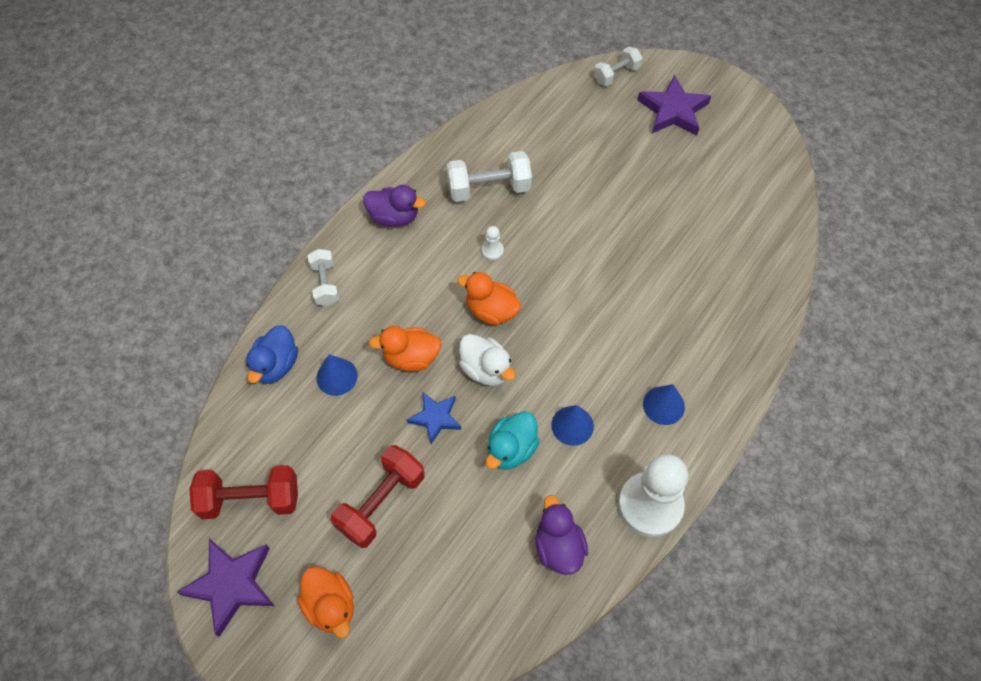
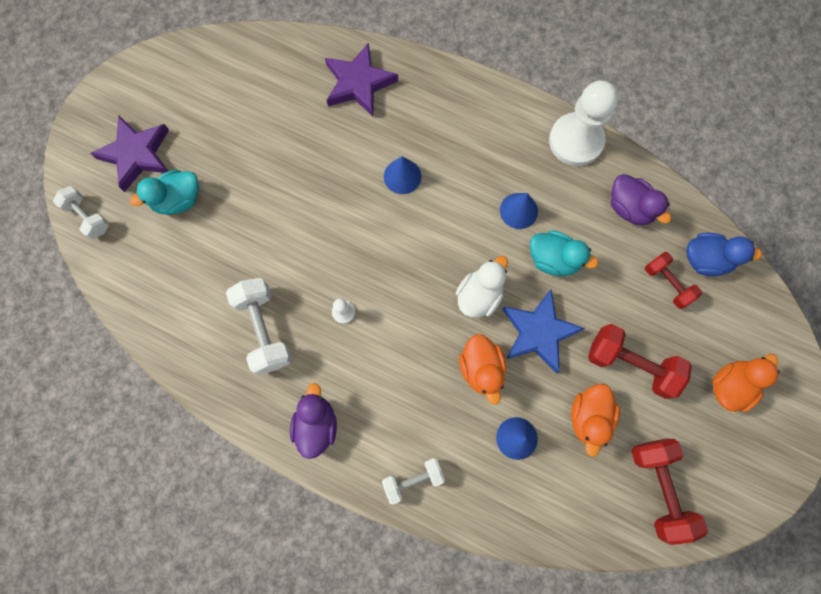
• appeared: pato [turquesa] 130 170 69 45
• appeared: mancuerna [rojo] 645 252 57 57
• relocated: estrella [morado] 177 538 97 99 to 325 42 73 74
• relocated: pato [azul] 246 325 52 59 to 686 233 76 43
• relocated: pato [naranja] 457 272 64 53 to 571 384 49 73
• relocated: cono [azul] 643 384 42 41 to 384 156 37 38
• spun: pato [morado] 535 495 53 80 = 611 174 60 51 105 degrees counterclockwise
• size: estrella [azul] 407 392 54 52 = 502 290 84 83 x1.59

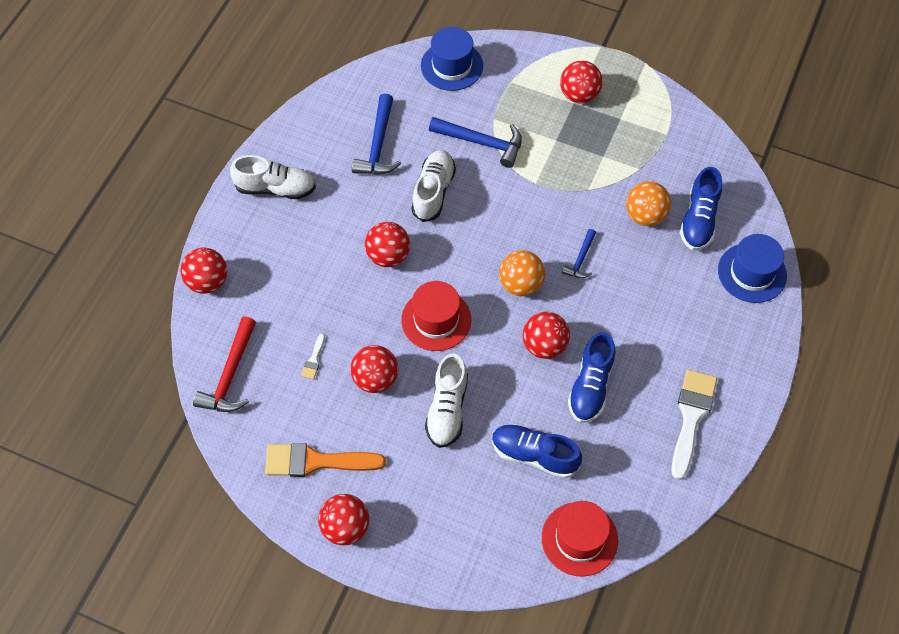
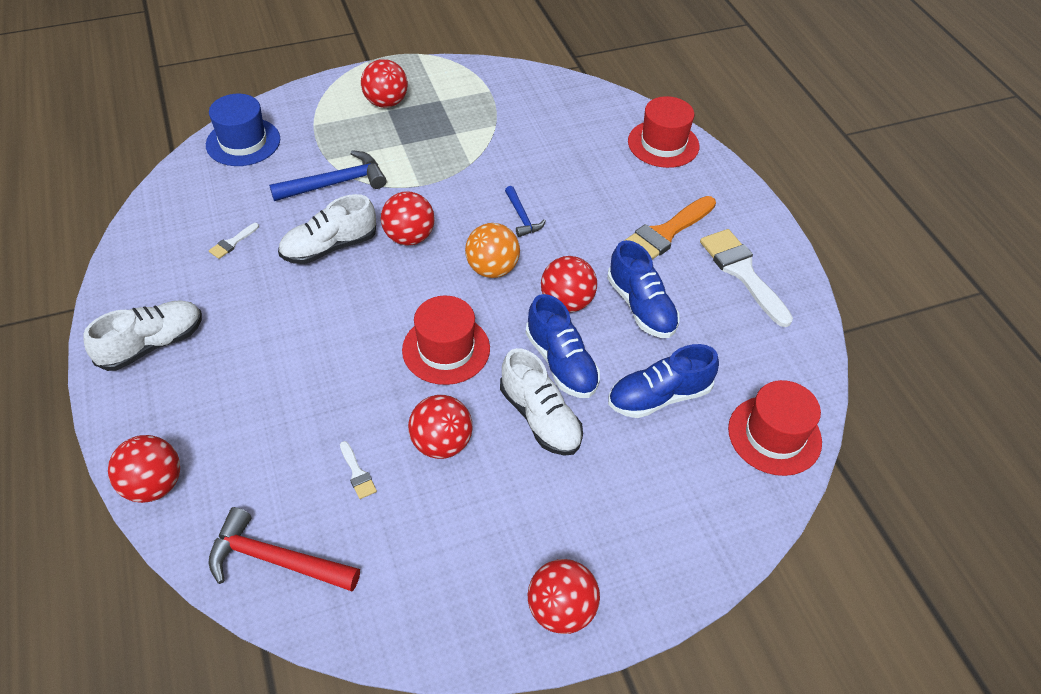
• missing: pelota [naranja] 626 181 45 45
• relocated: pincel [naranja] 265 443 121 34 to 624 196 92 63
• relocated: pelota [rojo] 365 222 45 45 to 381 192 54 53
• relocated: zapato [azul] 680 167 42 83 to 526 294 74 104
• exchanged: martillo [azul] 352 94 49 80 to pincel [blanco] 209 223 50 36
• colour: sombrero [azul] 718 234 69 69 to sombrero [rojo] 628 96 71 72
• spun: martillo [rojo] 193 316 63 96 = 208 507 152 84 135 degrees clockwise
• spun: zapato [blanco] 411 150 45 72 = 278 194 98 70 90 degrees counterclockwise

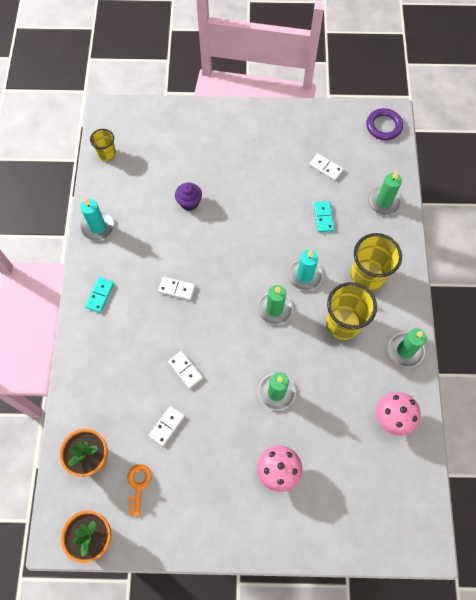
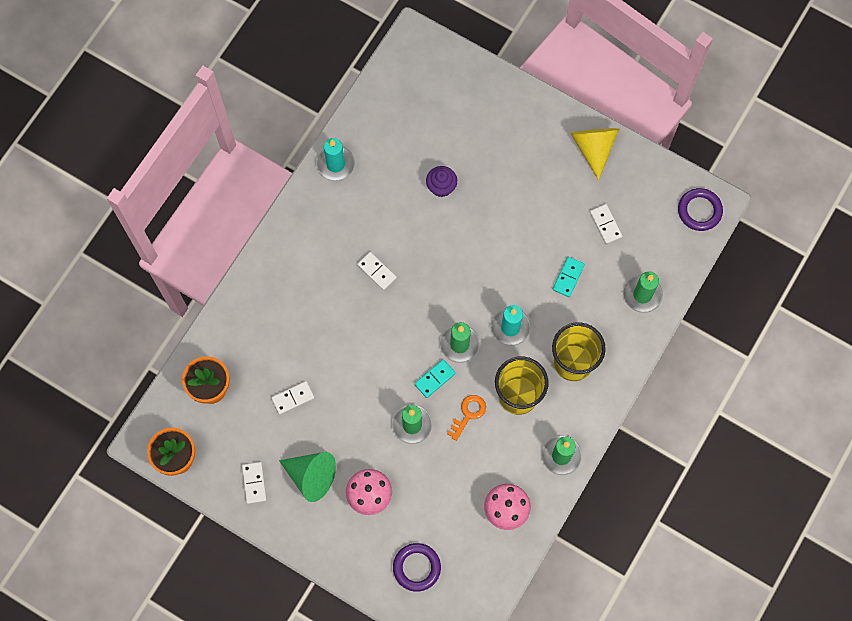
• missing: vaso [amarillo] 90 129 26 32
• appeared: cono [verde] 279 452 57 50
• appeared: anillo [morado] 393 543 48 49
• appeared: cono [amarillo] 570 128 49 52
• relocated: ficha de dominó [turquesa] 85 277 29 36 to 414 359 42 39
• relocated: llave [naranja] 127 464 25 52 to 447 395 39 46
• relocated: ficha de dominó [blanco] 168 351 35 38 to 242 462 25 42

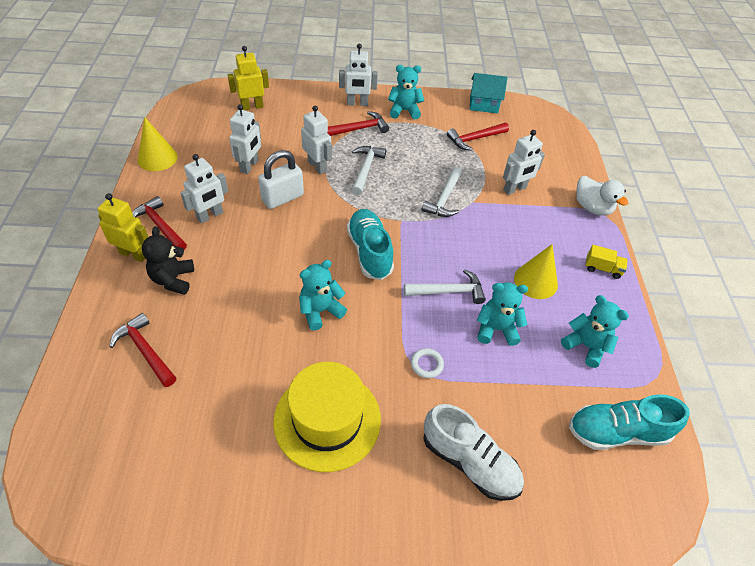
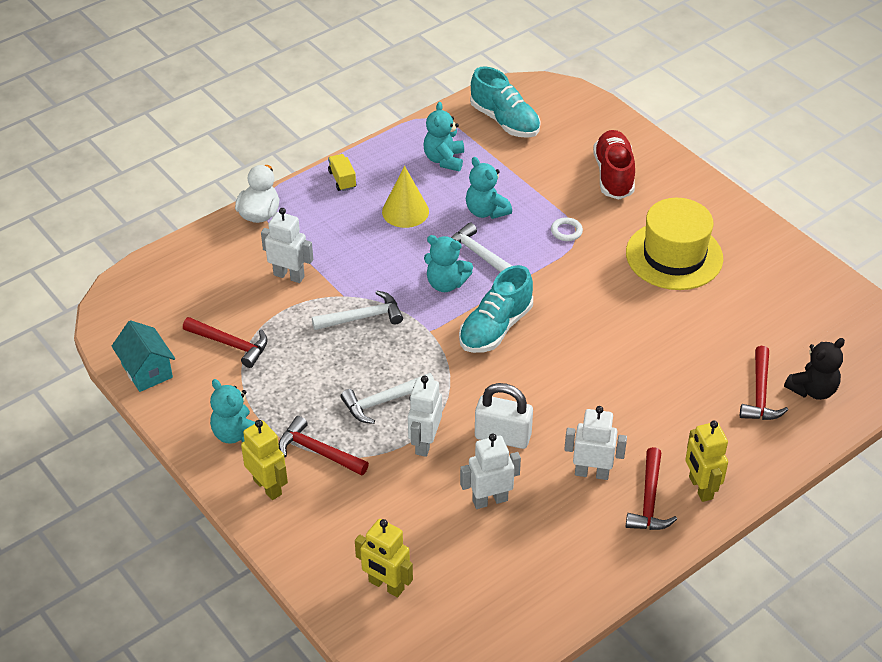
• missing: cono [amarillo] 138 117 40 54
• relocated: osito [negro] 142 226 52 69 to 784 338 61 62
• relocated: osito [turquesa] 299 260 48 71 to 424 235 49 57
• colour: robot [blanco] 339 44 39 62 to robot [amarillo] 241 420 47 80
• colour: zapato [blanco] 423 404 101 97 to zapato [rojo] 593 130 42 69

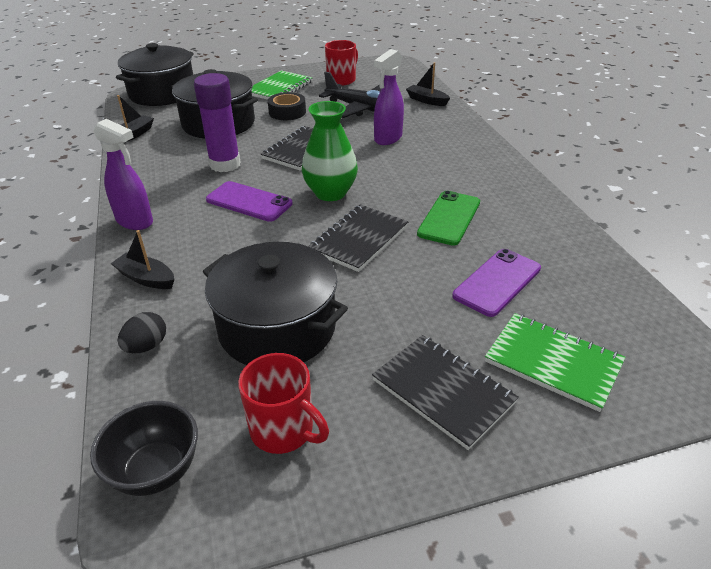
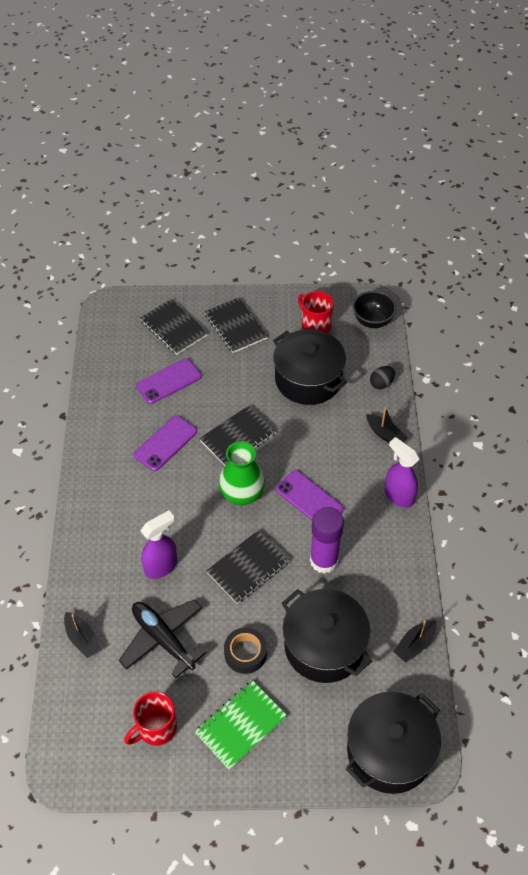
• colour: móvil [verde] 417 191 63 55 to móvil [morado] 134 415 63 56
• colour: cuaderno [verde] 485 313 141 99 to cuaderno [negro] 140 299 68 56

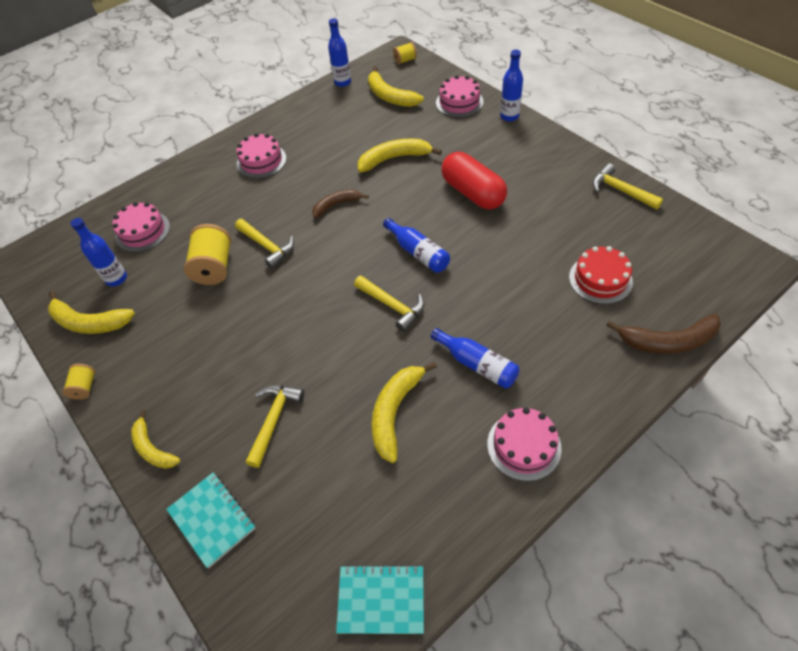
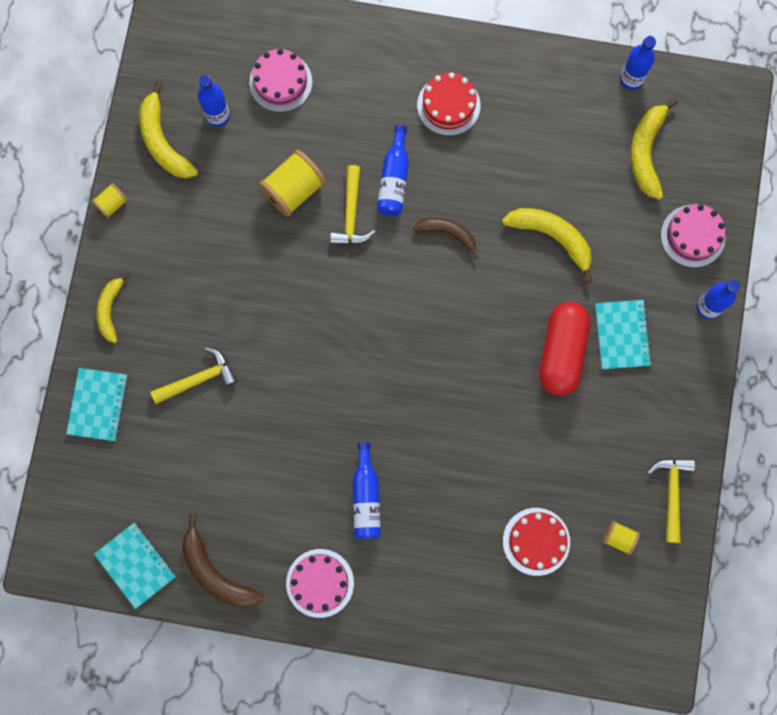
• missing: martillo [amarillo] 354 276 70 56
• missing: plátano [amarillo] 372 362 65 101
• appeared: cuaderno [turquesa] 595 300 57 69
• relocated: botella [azul] 383 218 67 55 to 377 125 32 91
• relocated: carrete [amarillo] 393 42 24 22 to 603 521 37 34
• relocated: plátano [marrón] 606 314 115 40 to 182 515 82 93
• colour: tarta [rosa] 236 133 50 45 to tarta [rojo] 417 72 64 64

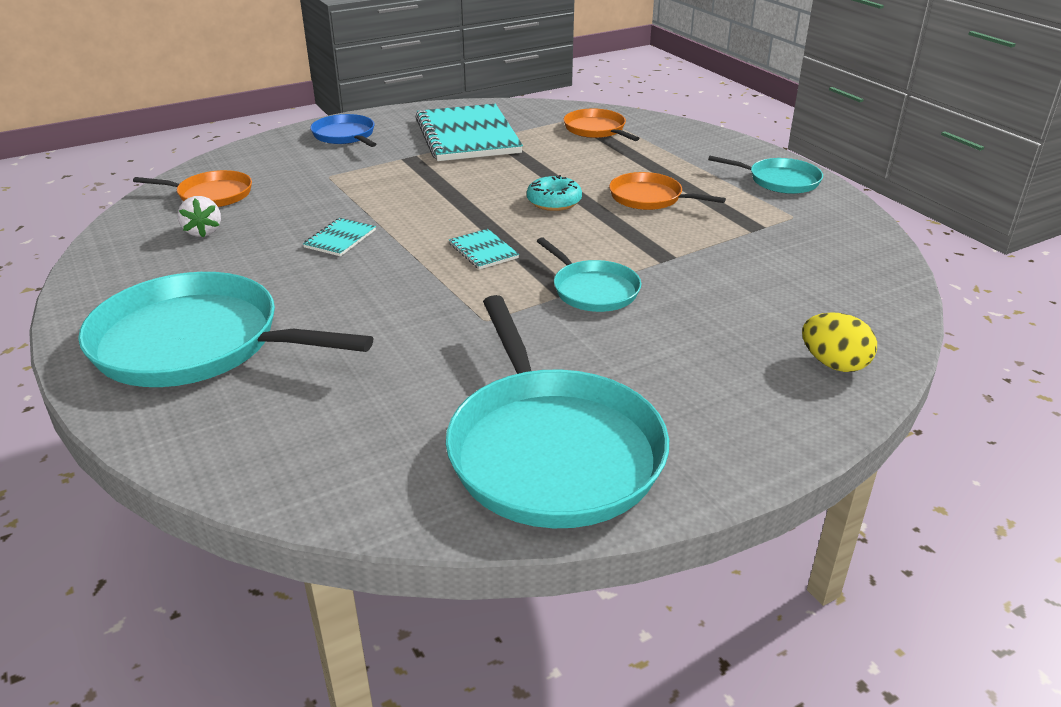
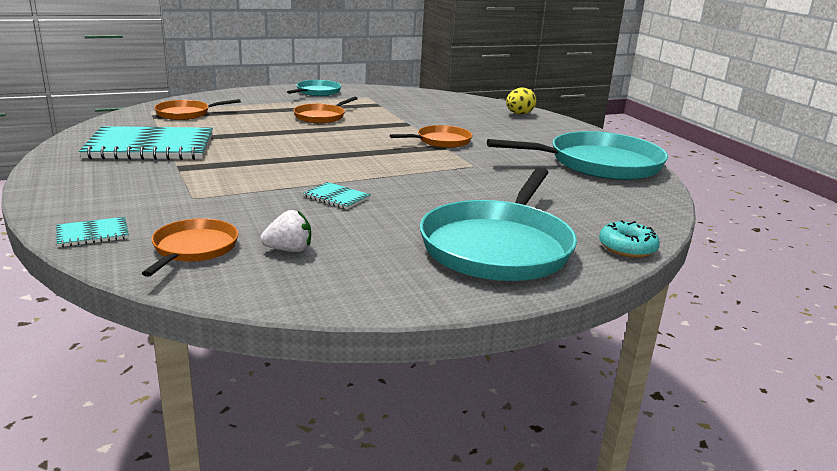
• missing: sartén [azul] 310 114 66 33
• relocated: cuaderno [turquesa] 449 229 70 40 to 56 217 73 30
• relocated: rosquilla [turquesa] 527 175 55 36 to 599 220 61 38
• colour: sartén [turquesa] 537 237 105 75 to sartén [naranja] 389 125 83 23

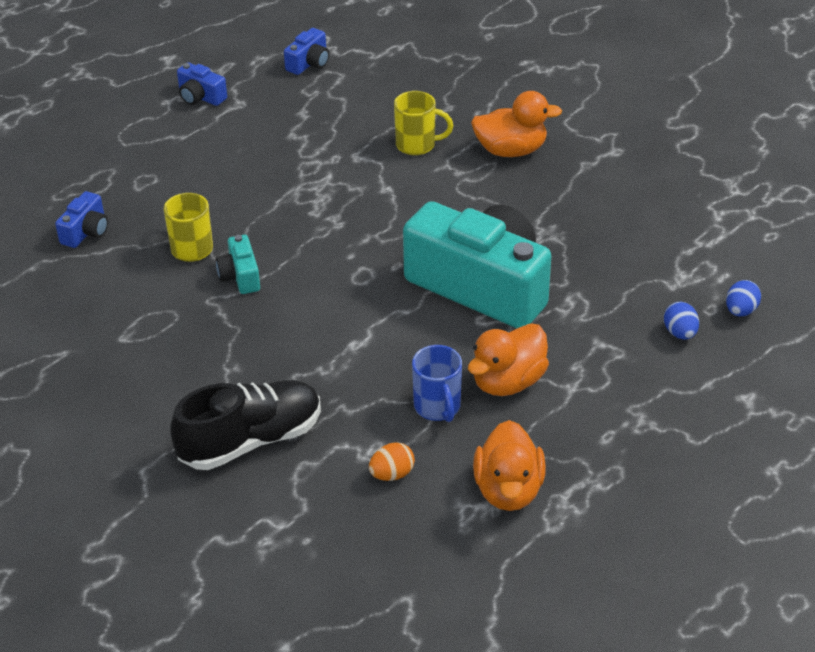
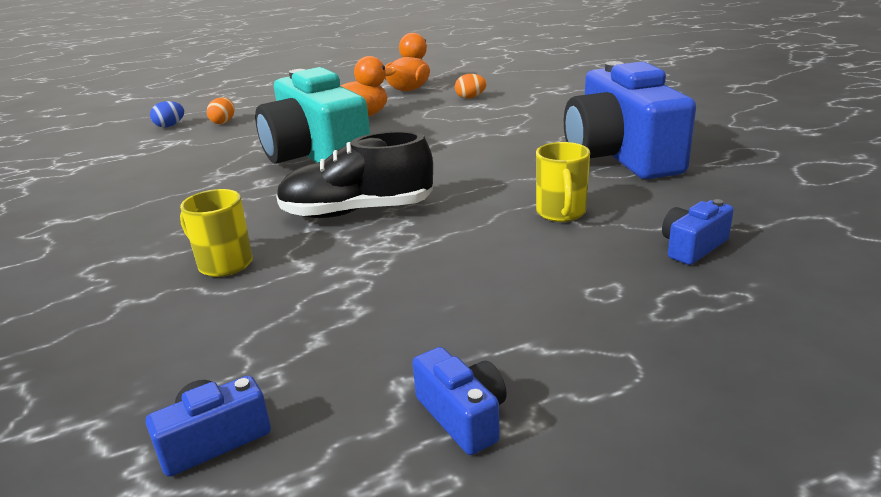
• missing: cámara [turquesa] 216 235 44 59
• missing: taza [azul] 412 345 50 77
• missing: pato [naranja] 471 91 91 66
• appeared: cámara [azul] 564 61 132 118
• relocated: zapato [negro] 170 380 151 90 to 276 131 157 87
• colour: huevo [azul] 664 302 35 38 to huevo [naranja] 207 97 28 27

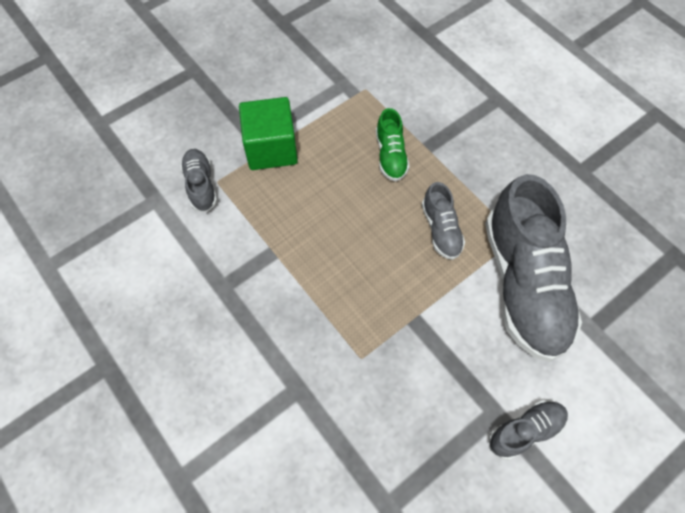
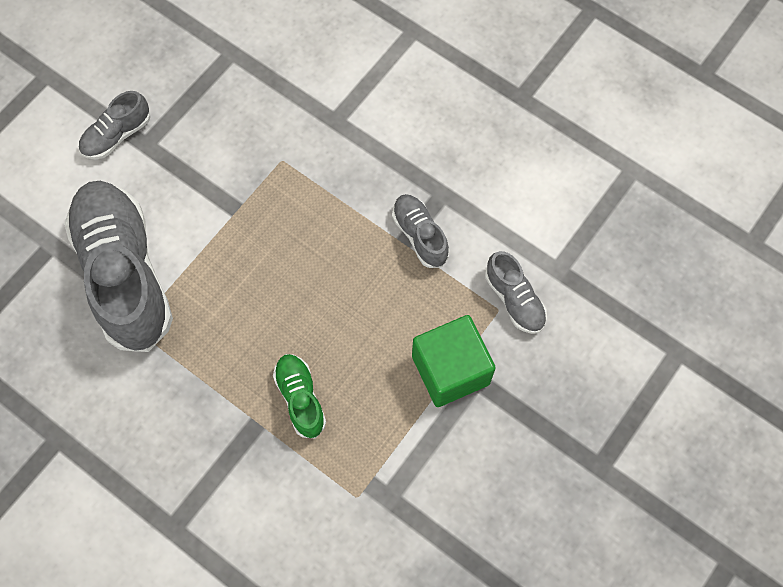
• relocated: zapato [gris] 422 182 43 78 to 392 194 57 74

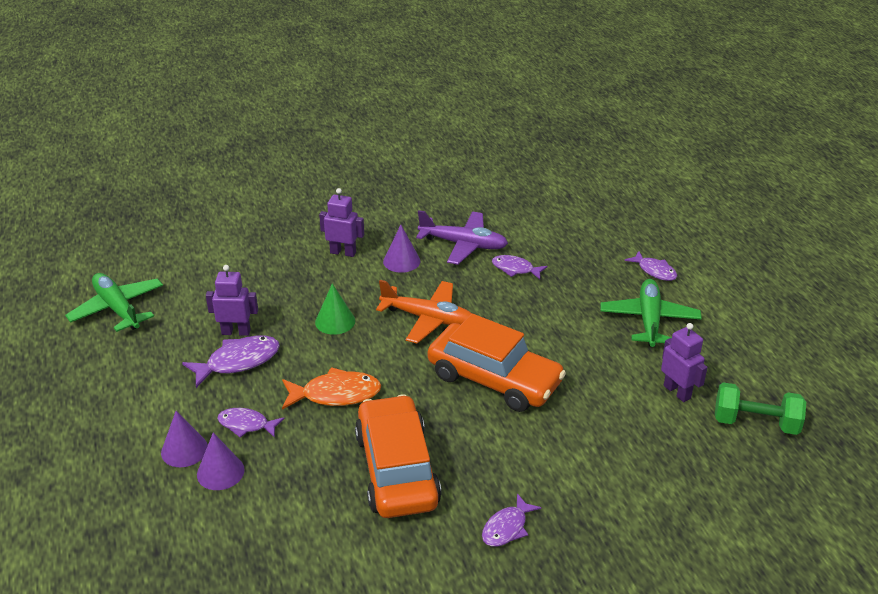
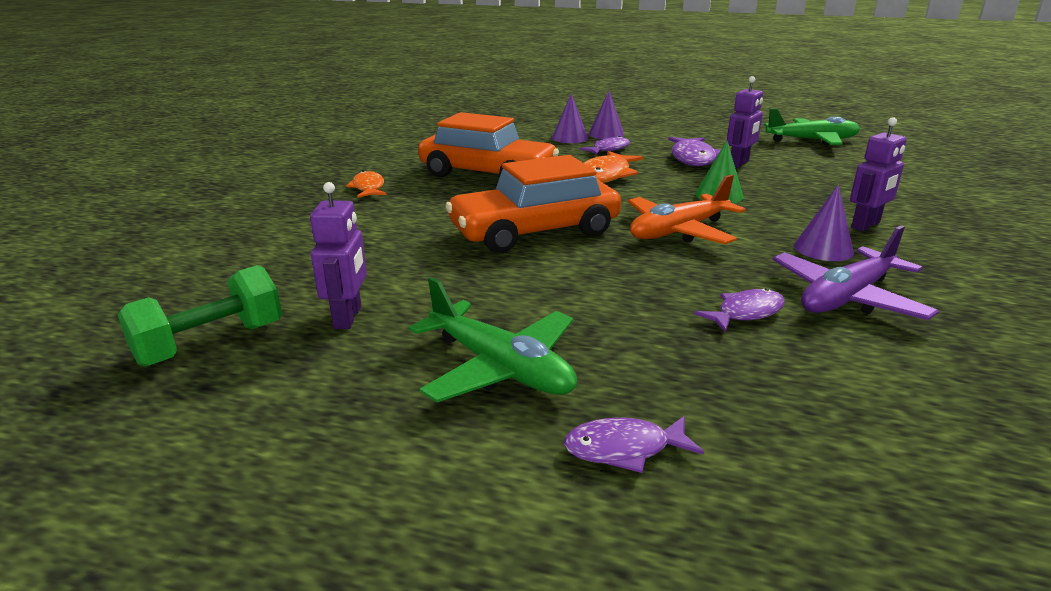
• colour: pez [morado] 482 493 59 54 to pez [naranja] 346 171 40 27
• spun: robot [morado] 661 323 47 79 = 310 182 57 147 90 degrees counterclockwise

